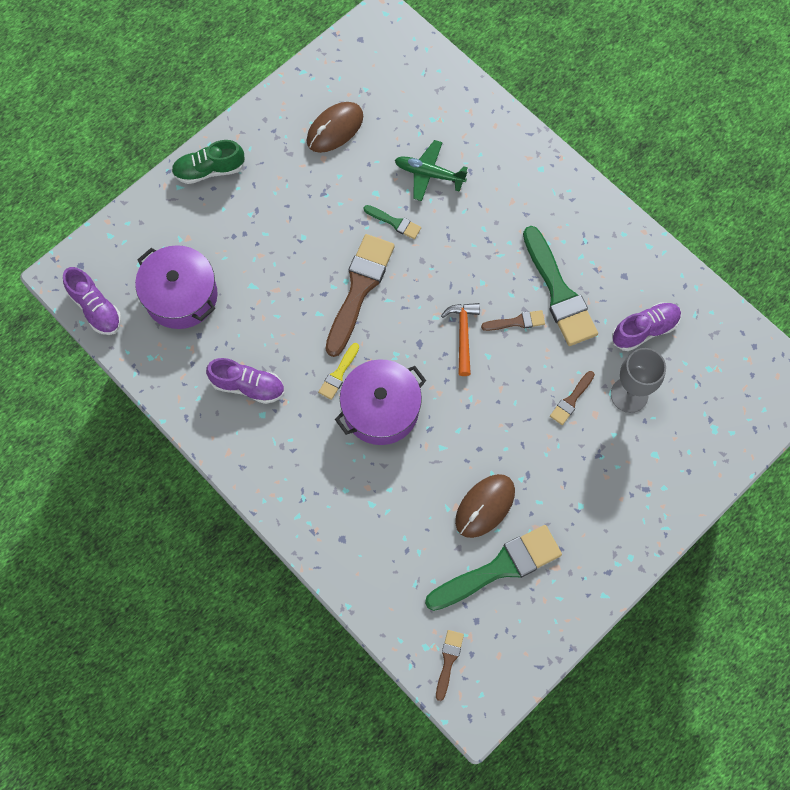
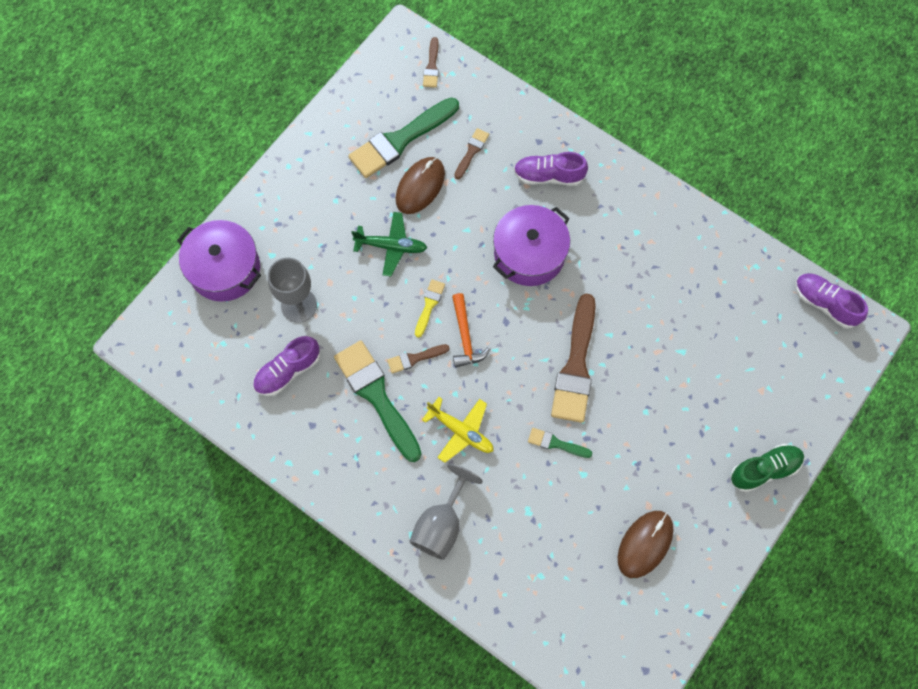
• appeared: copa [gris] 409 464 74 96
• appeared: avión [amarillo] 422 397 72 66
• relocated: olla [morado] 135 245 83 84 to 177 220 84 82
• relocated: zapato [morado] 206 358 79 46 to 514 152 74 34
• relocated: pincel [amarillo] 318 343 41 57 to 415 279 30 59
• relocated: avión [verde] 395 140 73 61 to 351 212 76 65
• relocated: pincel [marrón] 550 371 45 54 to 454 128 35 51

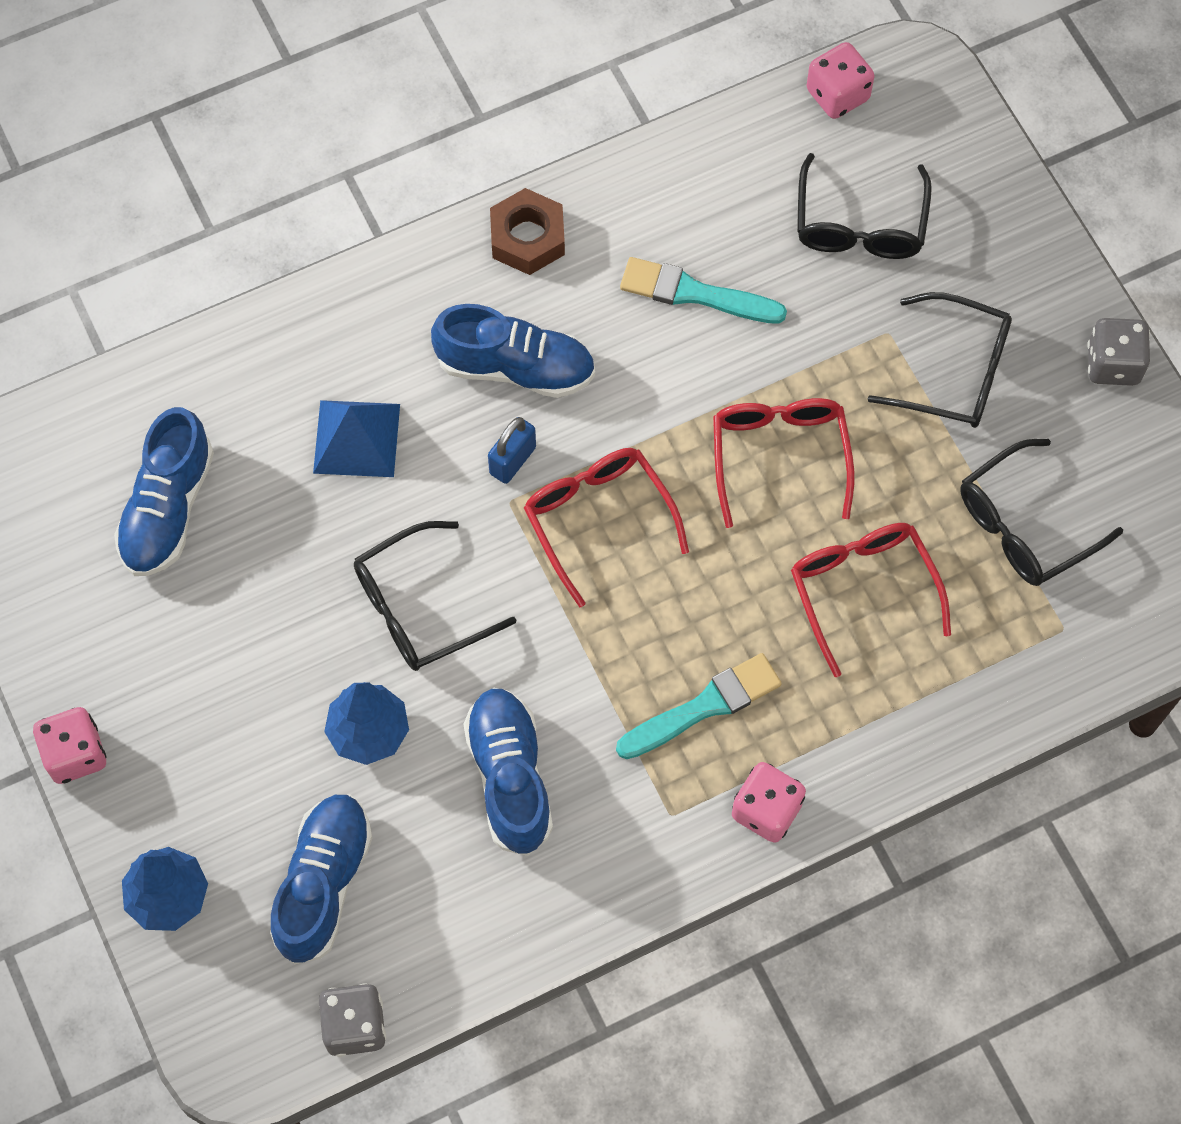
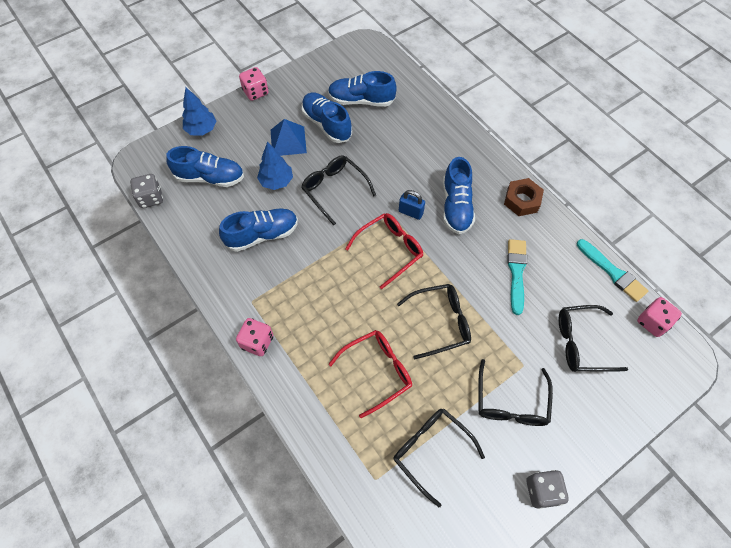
• appeared: zapato [azul] 302 93 50 50
• relocated: pirámide [azul] 313 400 87 77 to 271 119 36 37
• relocated: pincel [turquesa] 616 653 166 106 to 577 239 71 63
• colour: gafas [rojo] 713 398 141 130 to gafas [negro] 397 284 74 75

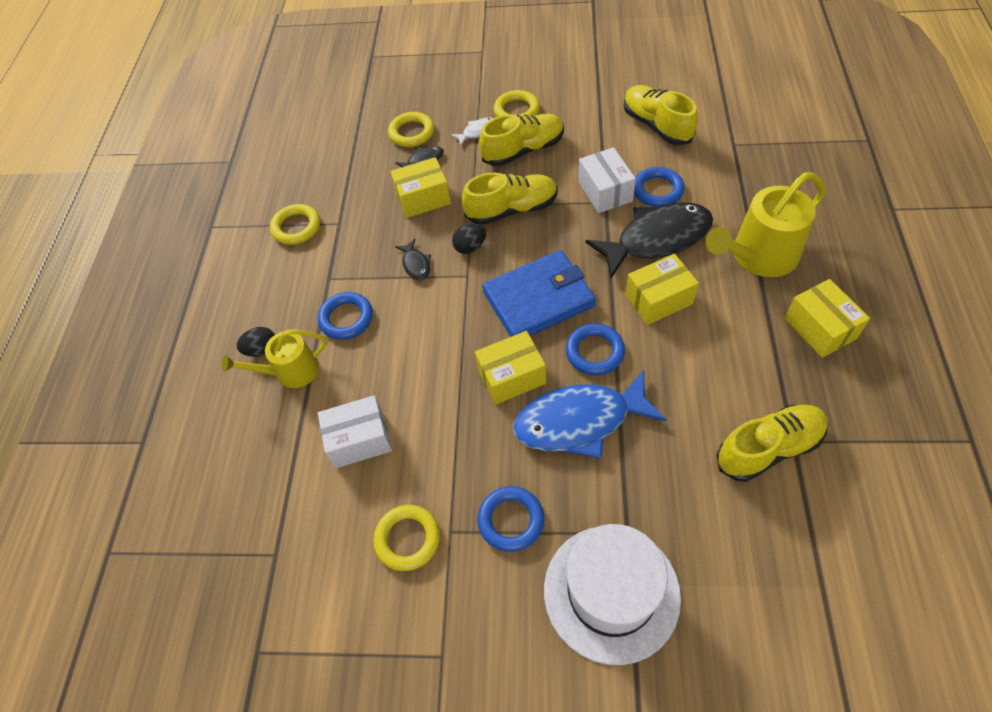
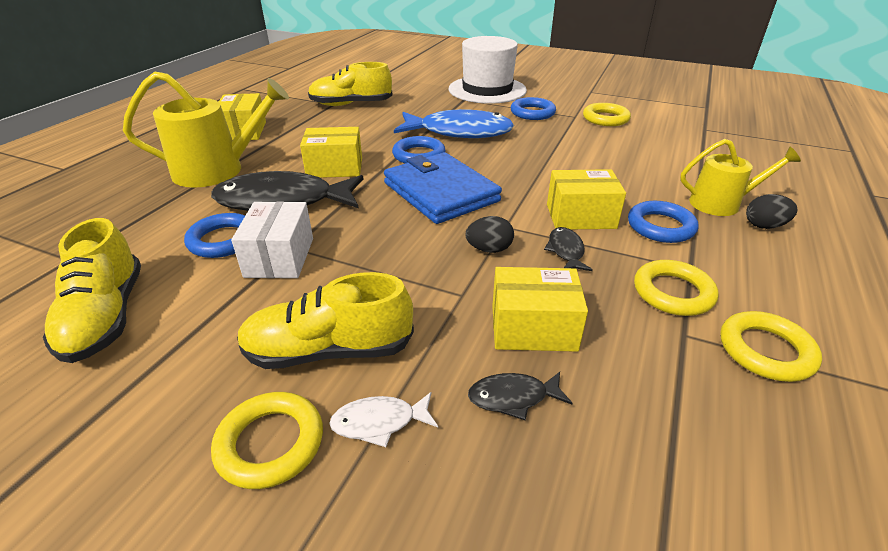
• missing: caja [blanco] 318 395 74 73
• missing: zapato [amarillo] 462 172 96 53
• relocated: anillo [amarillo] 388 112 46 35 to 634 260 85 56
• relocated: caja [amarillo] 475 331 71 74 to 547 169 79 60
• spun: cartera [azul] 482 250 114 87 = 384 152 118 72 60 degrees clockwise

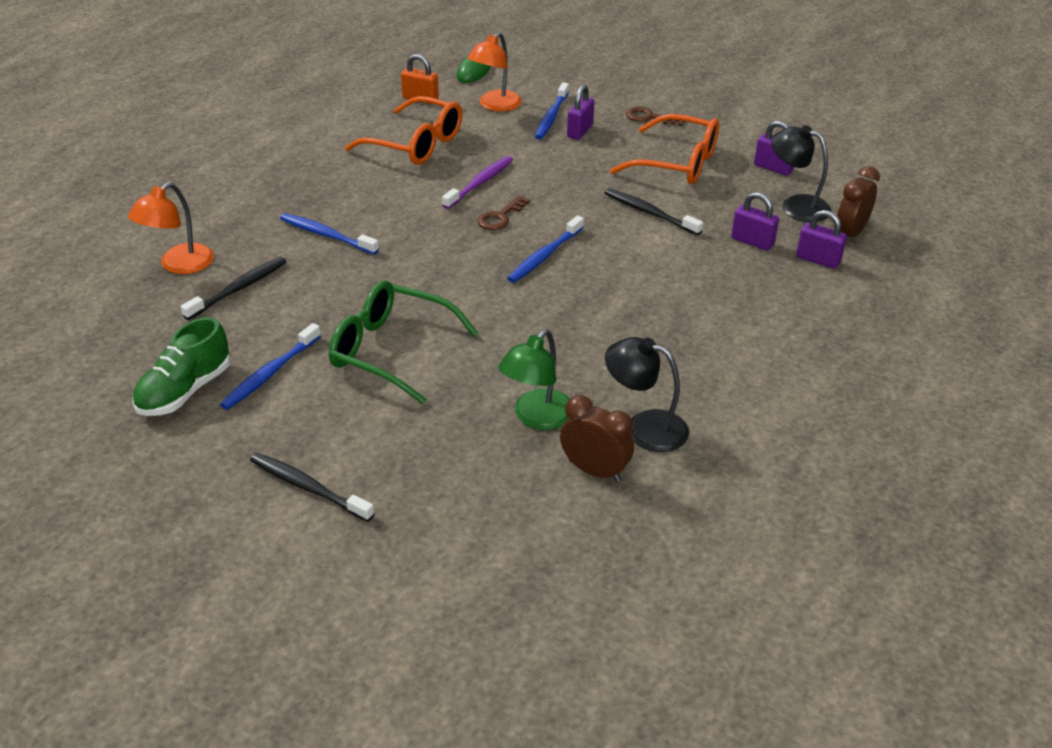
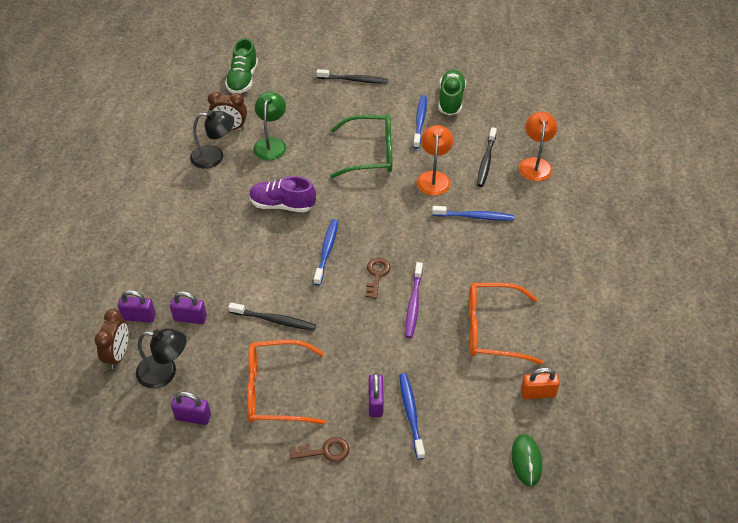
• appeared: zapato [verde] 225 38 33 56
• appeared: zapato [morado] 249 176 67 37
• relocated: lámpara [naranja] 467 32 55 80 to 417 125 36 71

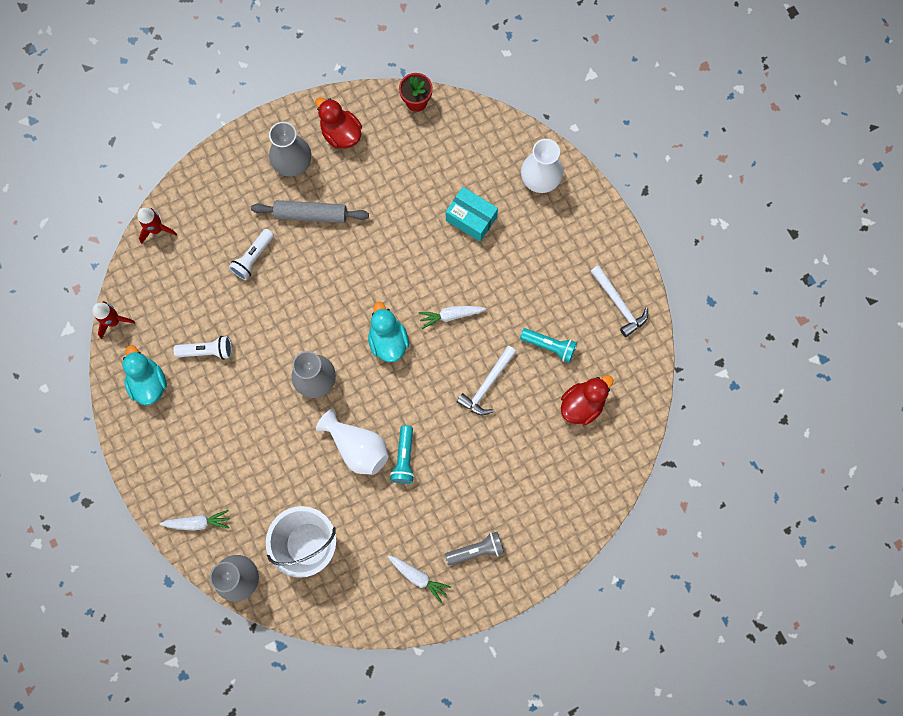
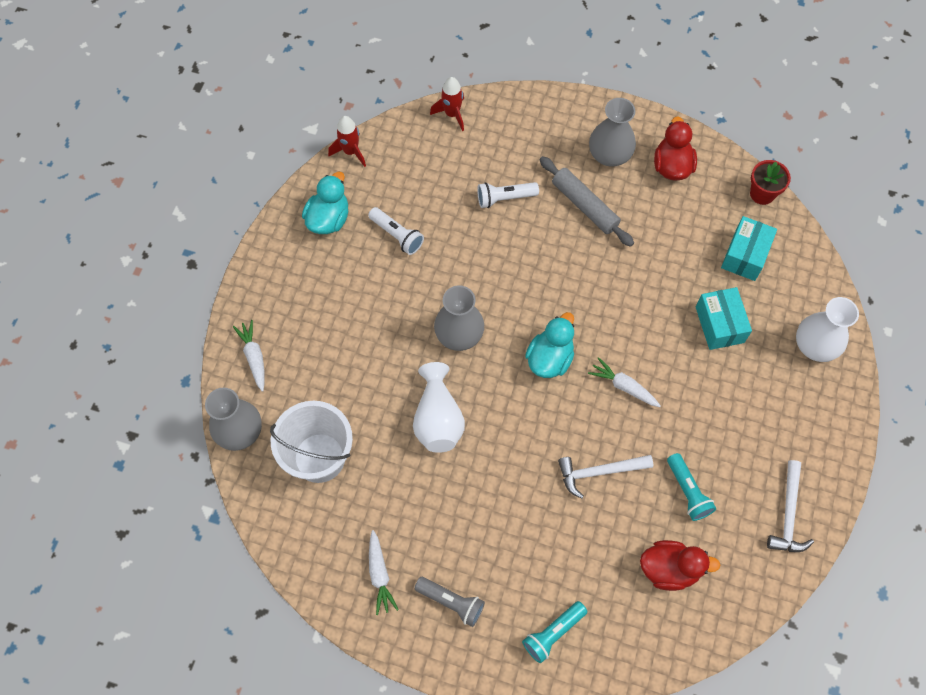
• appeared: caja [turquesa] 721 216 56 65
• relocated: lámpara de mano [turquesa] 390 425 24 59 to 522 601 65 62
• spun: zanahoria [blanco] 160 510 70 21 = 233 320 32 72 150 degrees counterclockwise

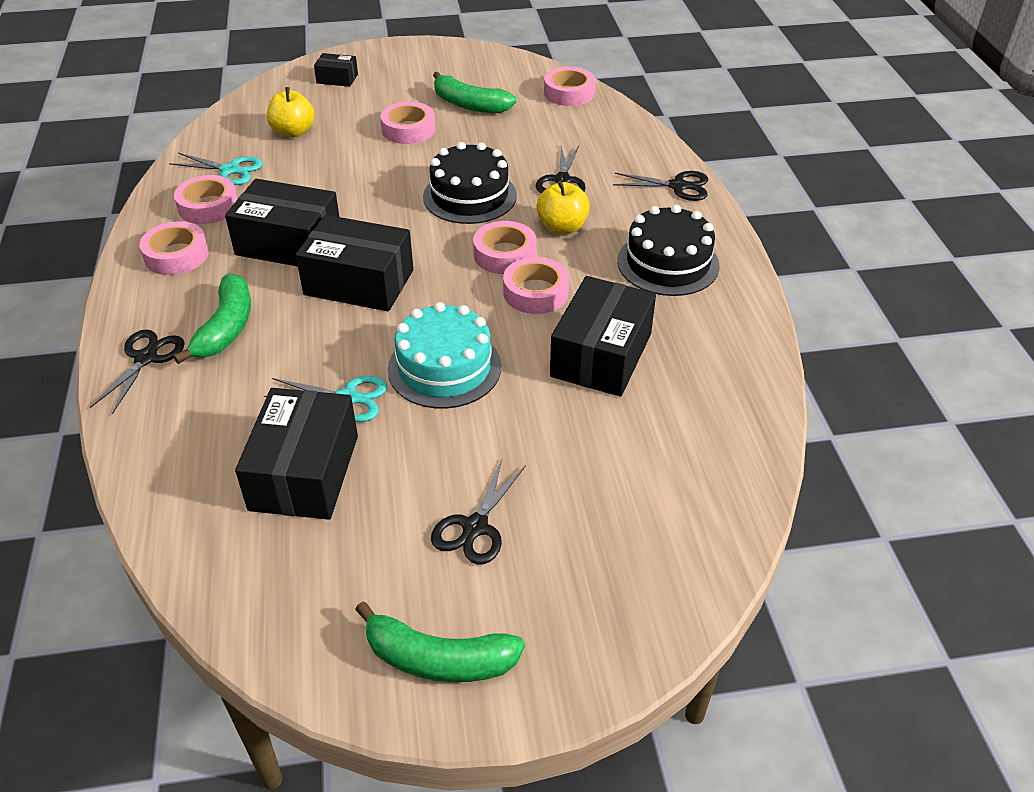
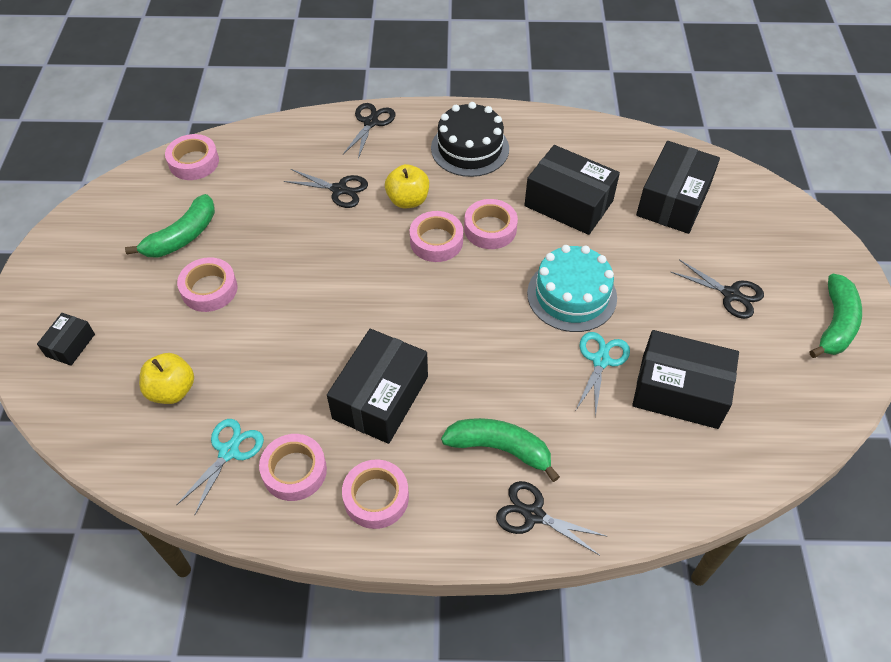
• missing: tarta [negro] 423 142 94 82
• relocated: caja [negro] 296 215 117 96 to 636 141 84 93

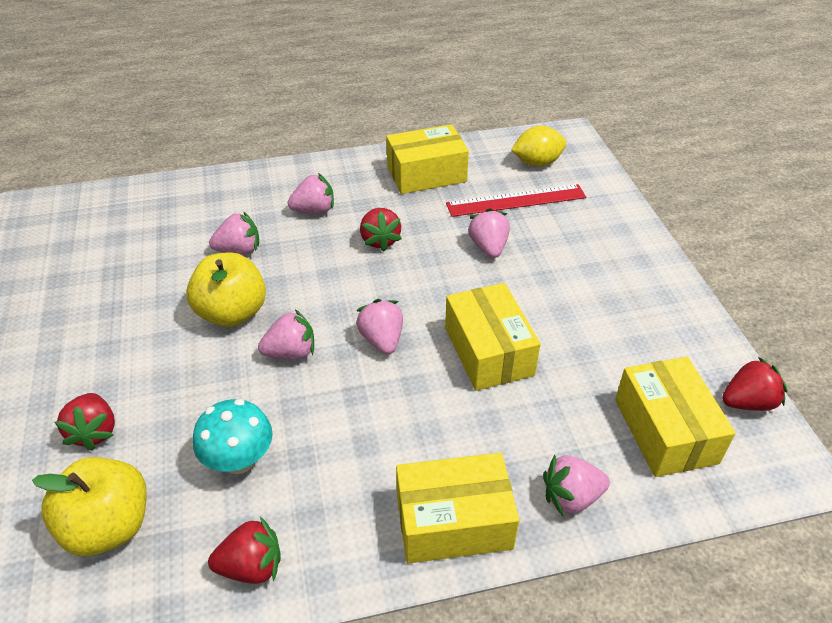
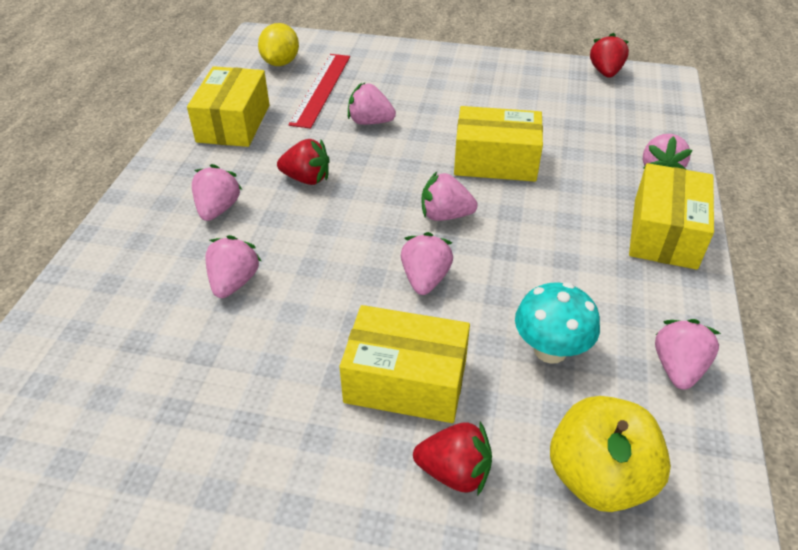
• missing: manzana [amarillo] 186 253 80 74
• relocated: caja [amarillo] 615 357 120 120 to 340 305 130 118
• colour: fresa [rojo] 208 516 73 68 to fresa [rosa] 655 319 66 71

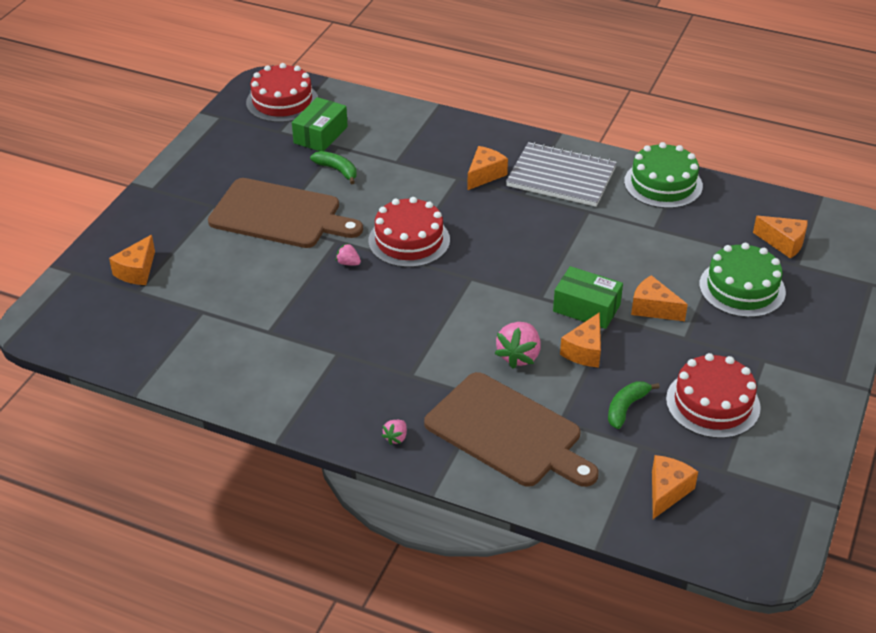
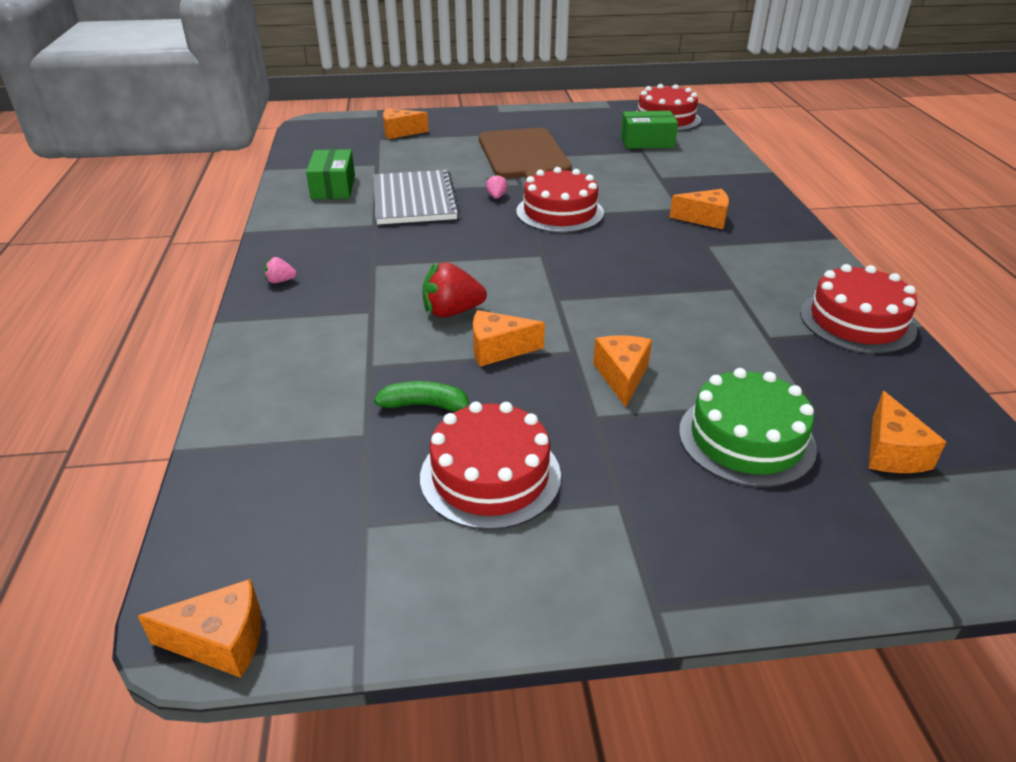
• missing: plátano [verde] 310 151 47 33
• missing: tabla de cortar [marrón] 424 372 175 115
• relocated: cuaderno [gris] 506 142 111 65 to 374 170 86 55
• relocated: caja [verde] 553 266 70 63 to 306 149 49 50
• relocated: queso [naranja] 652 455 46 64 to 138 579 123 99
• colour: fresa [rosa] 494 322 47 47 to fresa [rojo] 422 262 65 55
• colour: tarta [verde] 624 142 79 67 to tarta [rojo] 800 264 117 90

